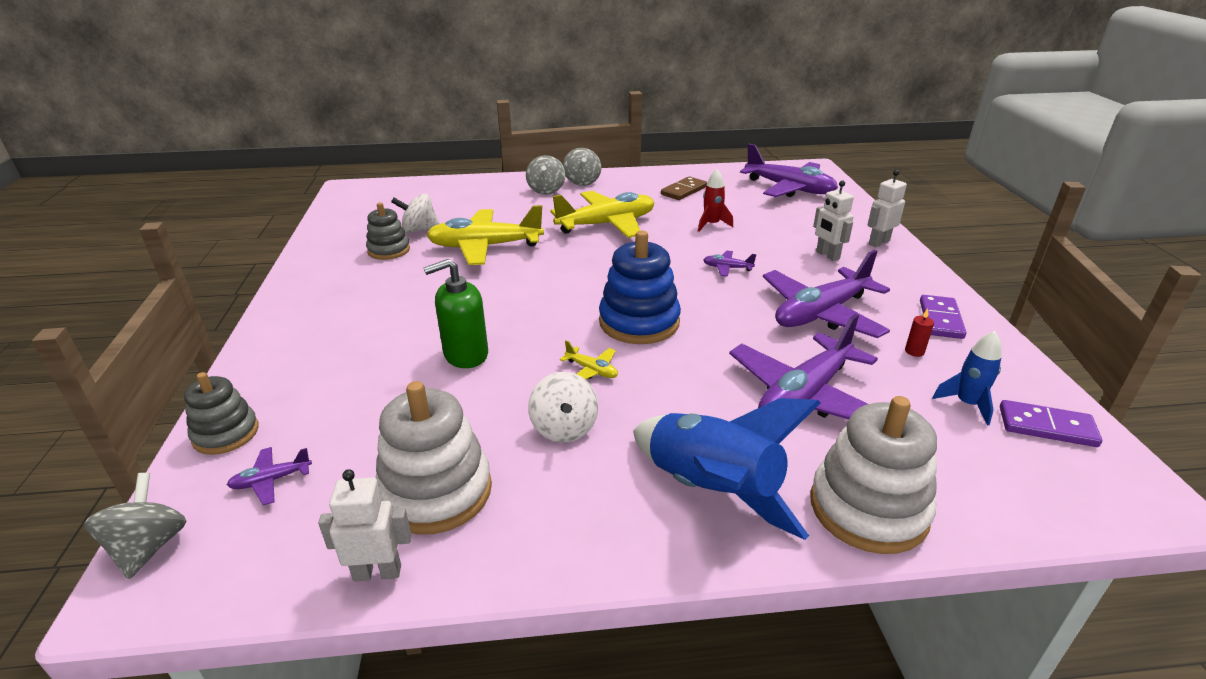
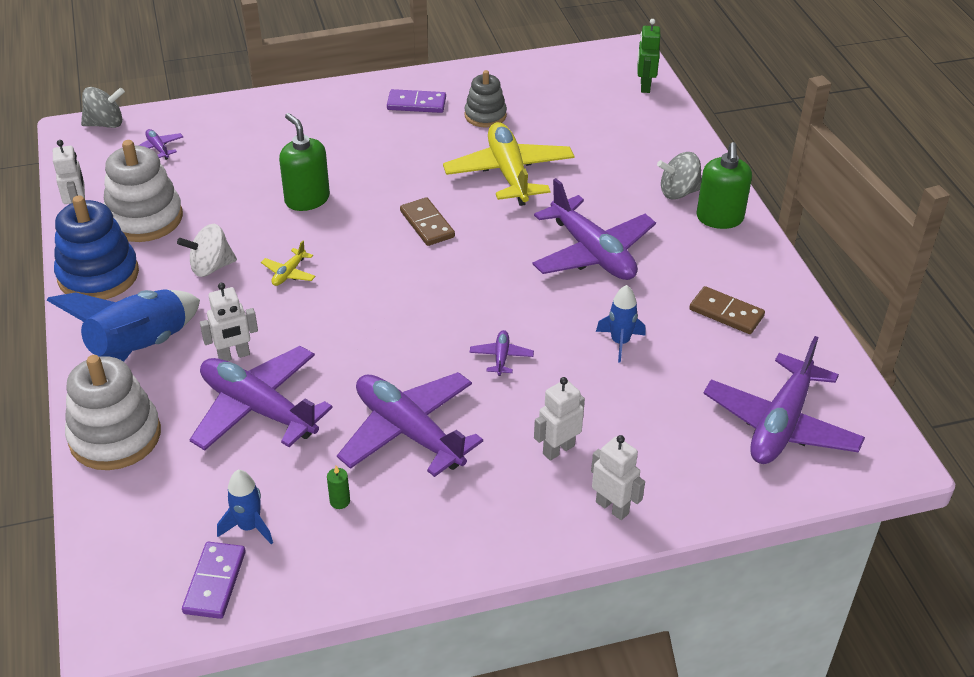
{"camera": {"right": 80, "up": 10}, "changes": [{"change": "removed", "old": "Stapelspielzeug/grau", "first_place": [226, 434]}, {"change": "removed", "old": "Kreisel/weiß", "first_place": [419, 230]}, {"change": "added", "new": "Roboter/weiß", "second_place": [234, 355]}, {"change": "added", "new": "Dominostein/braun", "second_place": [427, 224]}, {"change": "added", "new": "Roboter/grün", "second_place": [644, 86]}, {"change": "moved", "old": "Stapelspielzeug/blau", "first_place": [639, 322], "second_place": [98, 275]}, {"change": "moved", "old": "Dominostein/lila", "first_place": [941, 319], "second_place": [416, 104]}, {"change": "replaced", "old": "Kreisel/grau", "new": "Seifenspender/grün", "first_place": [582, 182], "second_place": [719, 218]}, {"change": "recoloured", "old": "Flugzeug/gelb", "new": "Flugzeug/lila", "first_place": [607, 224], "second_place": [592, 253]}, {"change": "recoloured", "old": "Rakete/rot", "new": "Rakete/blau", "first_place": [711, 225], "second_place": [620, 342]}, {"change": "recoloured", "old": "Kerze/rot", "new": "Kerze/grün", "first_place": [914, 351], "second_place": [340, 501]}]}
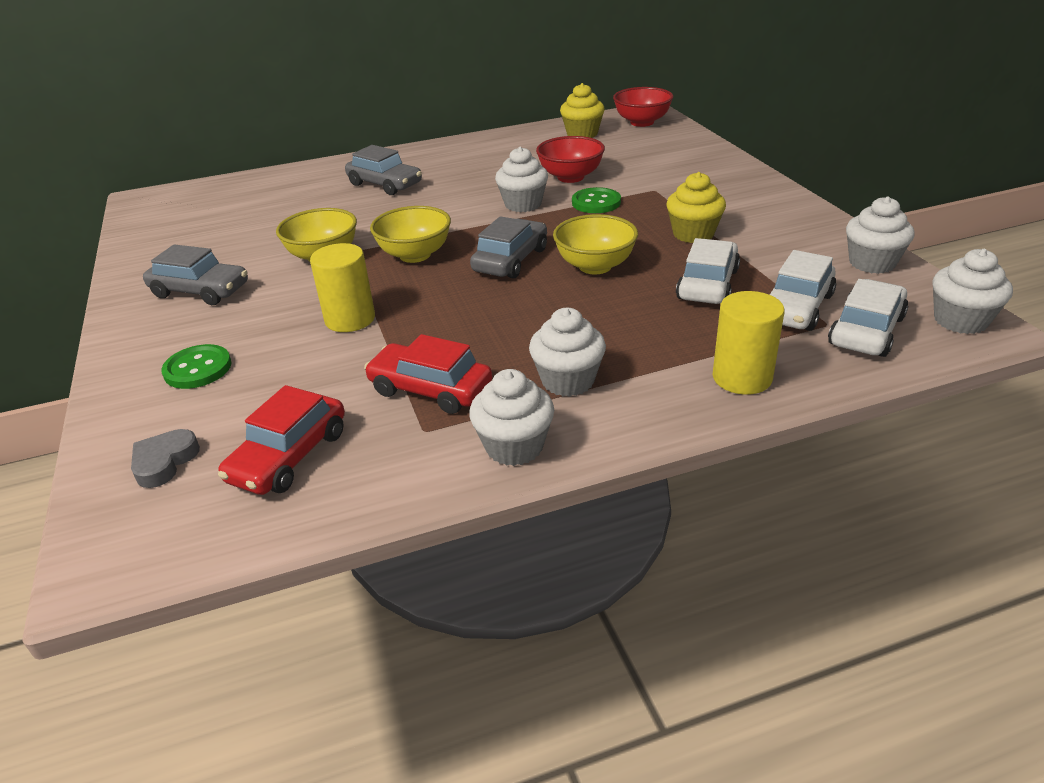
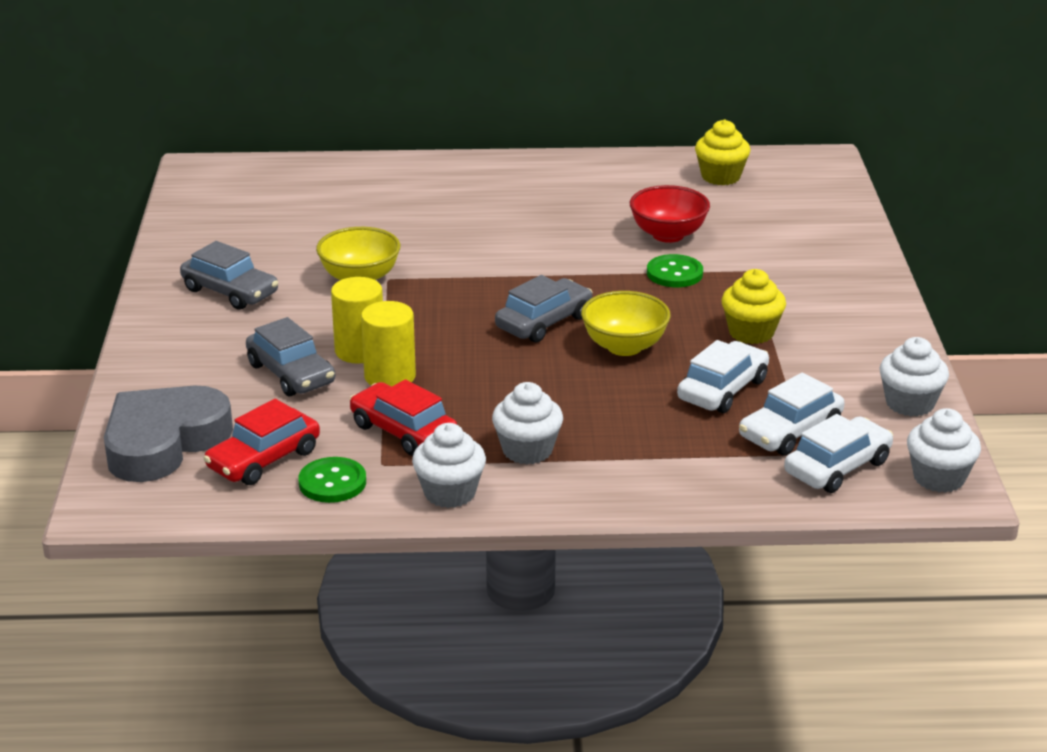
{"camera": {"right": 15, "up": -5}, "changes": [{"change": "removed", "old": "Schüssel/gelb", "first_place": [415, 255]}, {"change": "removed", "old": "Muffin/weiß", "first_place": [523, 204]}, {"change": "removed", "old": "Schüssel/rot", "first_place": [642, 122]}, {"change": "moved", "old": "Knopf/grün", "first_place": [198, 369], "second_place": [332, 482]}, {"change": "moved", "old": "Auto/grau", "first_place": [385, 184], "second_place": [291, 374]}, {"change": "moved", "old": "Vollzylinder/gelb", "first_place": [742, 377], "second_place": [390, 376]}, {"change": "resized", "old": "Herz/grau", "first_place": [164, 462], "second_place": [164, 442], "factor": 2.27}]}
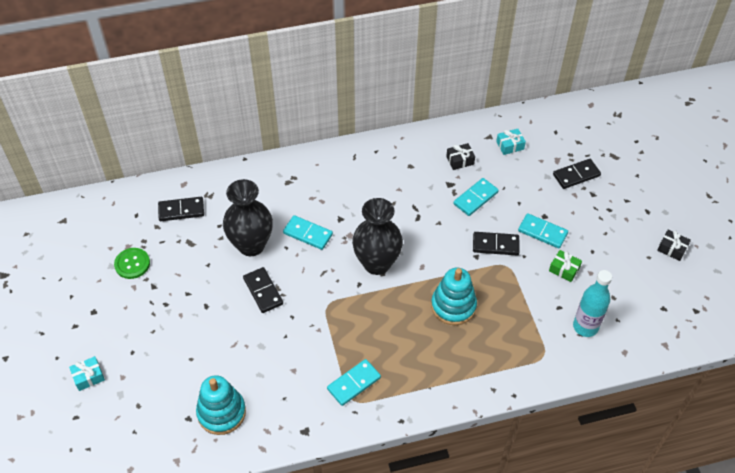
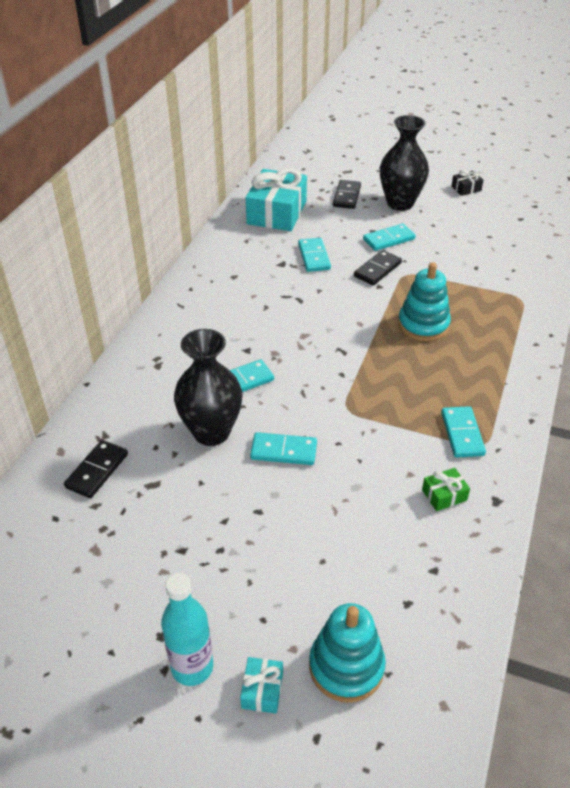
{"camera": {"right": -55, "up": -10}, "changes": [{"change": "removed", "old": "Knopf/grün", "first_place": [132, 264]}, {"change": "removed", "old": "Geschenk/schwarz", "first_place": [460, 160]}, {"change": "moved", "old": "Stapelspielzeug/türkis", "first_place": [221, 412], "second_place": [346, 666]}, {"change": "moved", "old": "Vase/schwarz", "first_place": [377, 263], "second_place": [400, 203]}, {"change": "moved", "old": "Geschenk/grün", "first_place": [564, 269], "second_place": [444, 495]}, {"change": "moved", "old": "Flasche/türkis", "first_place": [585, 326], "second_place": [192, 667]}, {"change": "recoloured", "old": "Dominostein/schwarz", "new": "Dominostein/türkis", "first_place": [263, 291], "second_place": [283, 451]}, {"change": "resized", "old": "Geschenk/türkis", "first_place": [510, 145], "second_place": [276, 213], "factor": 2.31}]}
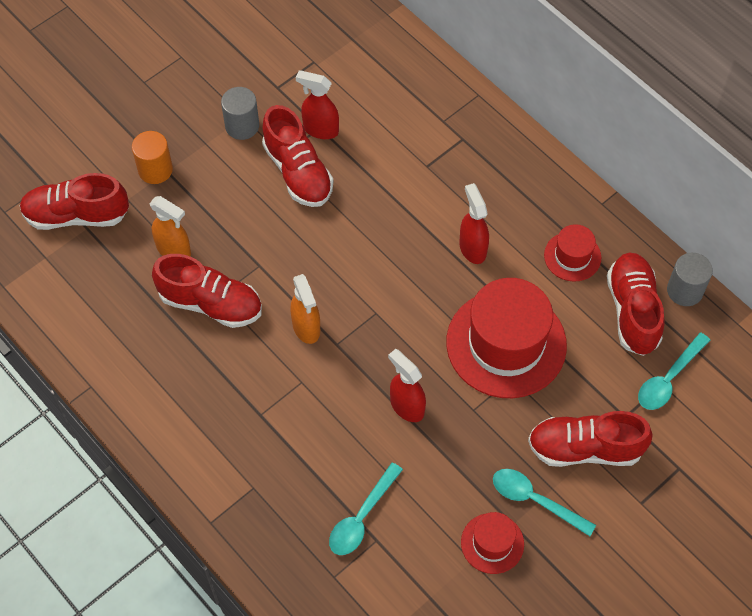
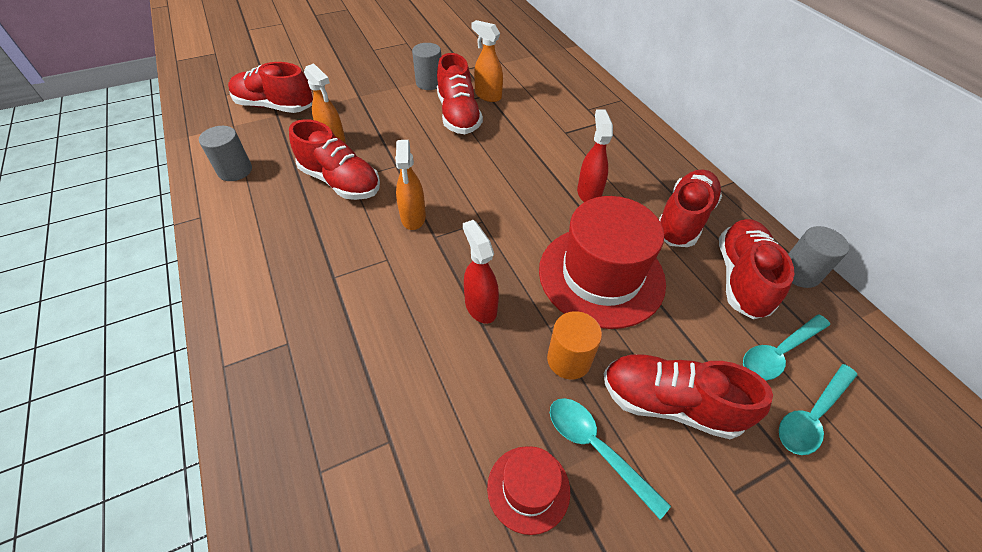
{"camera": {"right": 15, "up": -10}, "changes": [{"change": "added", "new": "Vollzylinder/grau", "second_place": [235, 170]}, {"change": "moved", "old": "Vollzylinder/orange", "first_place": [155, 170], "second_place": [569, 359]}, {"change": "moved", "old": "Löffel/türkis", "first_place": [361, 517], "second_place": [811, 416]}, {"change": "replaced", "old": "Hut/rot", "new": "Schuh/rot", "first_place": [572, 256], "second_place": [683, 219]}, {"change": "recoloured", "old": "Sprühflasche/rot", "new": "Sprühflasche/orange", "first_place": [320, 129], "second_place": [487, 95]}]}
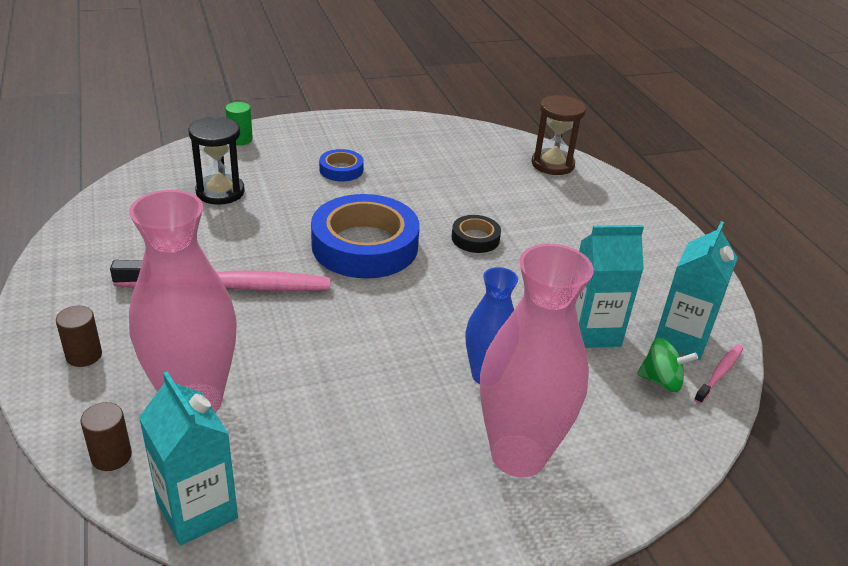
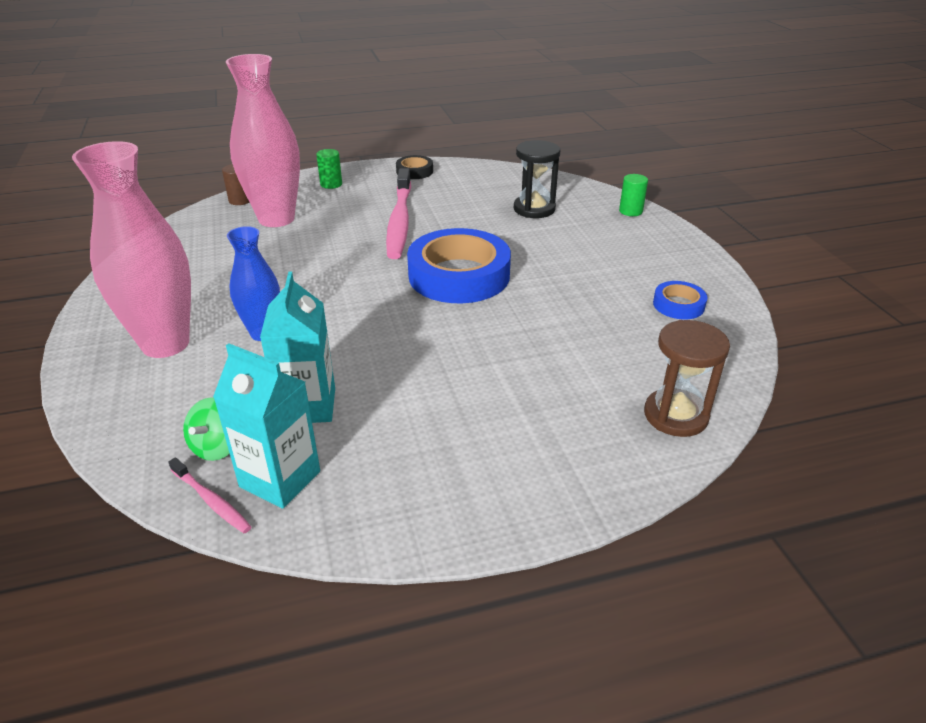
{"camera": {"right": 95, "up": 0}, "changes": [{"change": "removed", "old": "Getränkekarton/türkis", "first_place": [197, 510]}, {"change": "moved", "old": "Klebeband/blau", "first_place": [341, 170], "second_place": [678, 305]}, {"change": "moved", "old": "Klebeband/schwarz", "first_place": [475, 238], "second_place": [414, 171]}, {"change": "recoloured", "old": "Vollzylinder/braun", "new": "Vollzylinder/grün", "first_place": [84, 355], "second_place": [331, 184]}]}
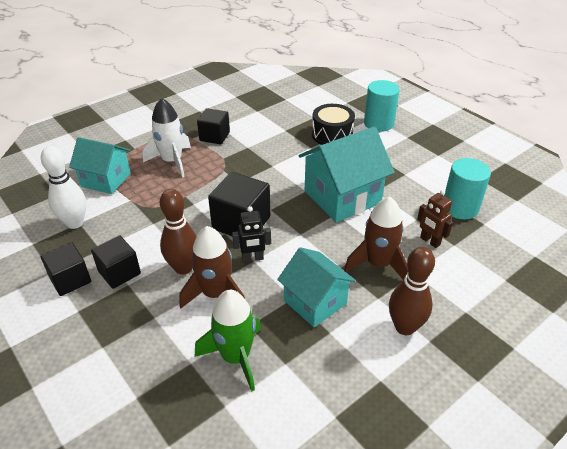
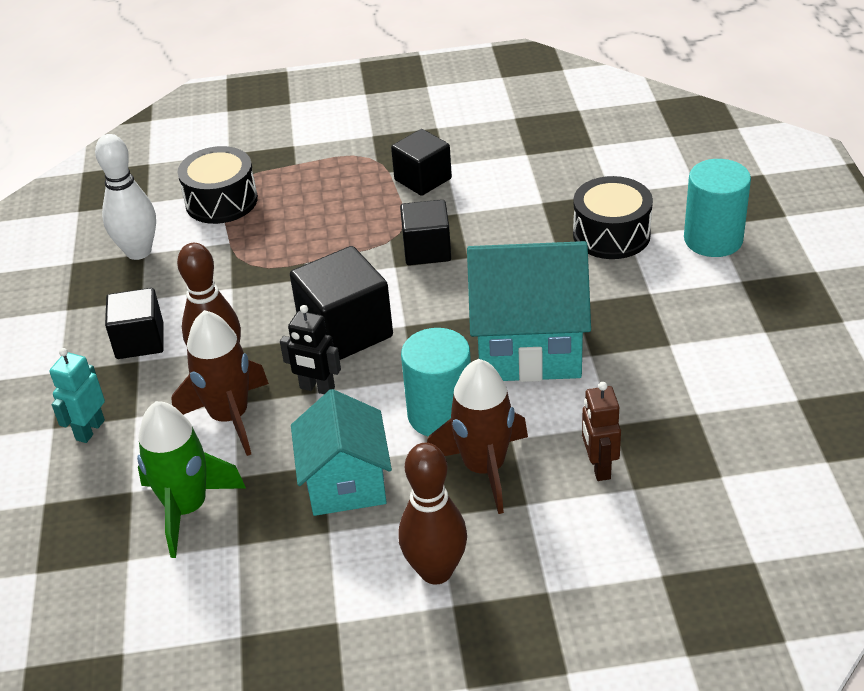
{"camera": {"right": 35, "up": 0}, "changes": [{"change": "removed", "old": "Rakete/weiß", "first_place": [172, 161]}, {"change": "added", "new": "Roboter/türkis", "second_place": [90, 430]}, {"change": "moved", "old": "Kubus/schwarz", "first_place": [70, 280], "second_place": [427, 250]}, {"change": "moved", "old": "Vollzylinder/türkis", "first_place": [460, 207], "second_place": [440, 414]}, {"change": "replaced", "old": "Haus/türkis", "new": "Trommel/schwarz", "first_place": [106, 180], "second_place": [221, 201]}]}
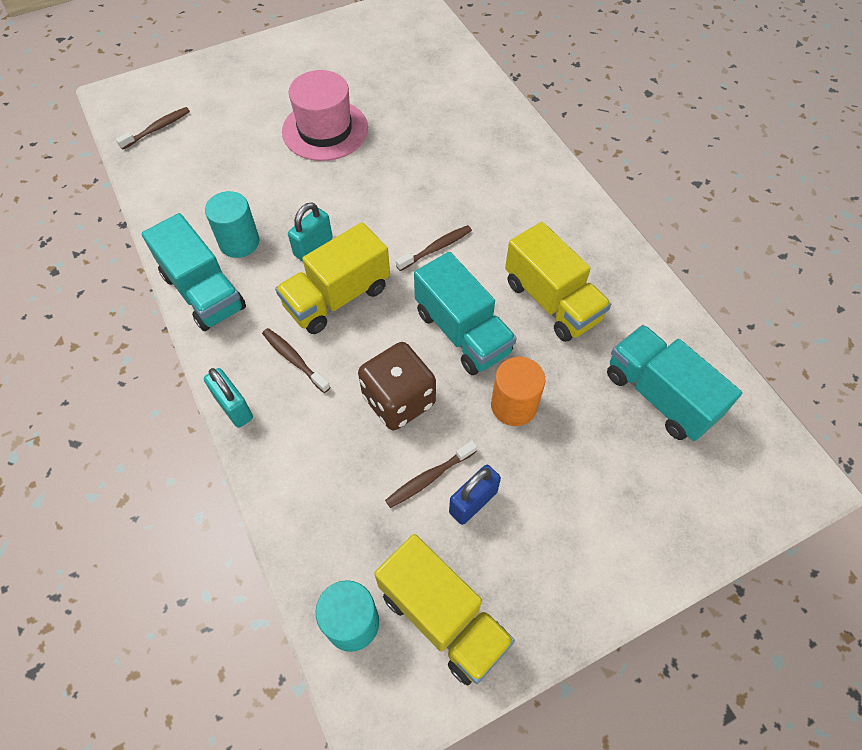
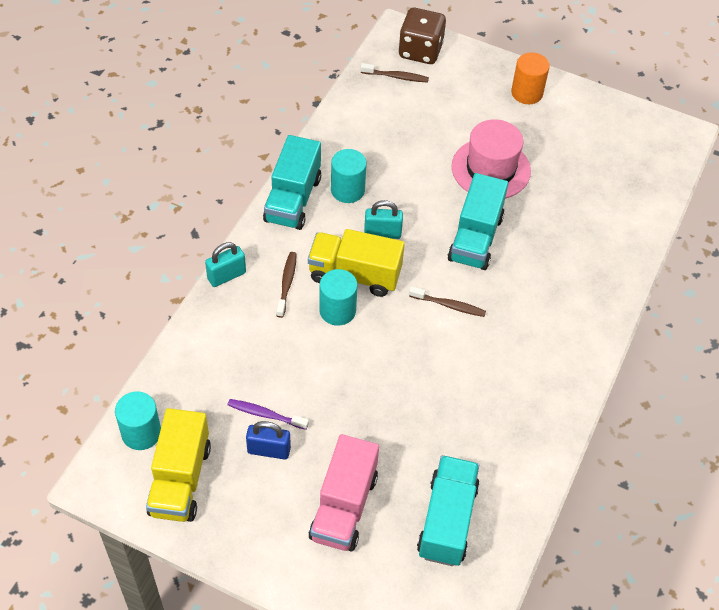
{"camera": {"right": 50, "up": -5}, "changes": [{"change": "removed", "old": "Lastwagen/gelb", "first_place": [551, 301]}, {"change": "added", "new": "Lastwagen/rosa", "second_place": [343, 507]}, {"change": "added", "new": "Vollzylinder/türkis", "second_place": [337, 310]}, {"change": "moved", "old": "Spielwürfel/braun", "first_place": [398, 400], "second_place": [420, 51]}, {"change": "moved", "old": "Lastwagen/türkis", "first_place": [462, 332], "second_place": [475, 238]}, {"change": "moved", "old": "Vollzylinder/orange", "first_place": [514, 405], "second_place": [527, 93]}, {"change": "recoloured", "old": "Zahnbürste/braun", "new": "Zahnbürste/lila", "first_place": [429, 478], "second_place": [265, 414]}, {"change": "turned", "old": "Vorhängeschloss/türkis", "first_place": [233, 407], "second_place": [226, 276], "degrees": 45}]}
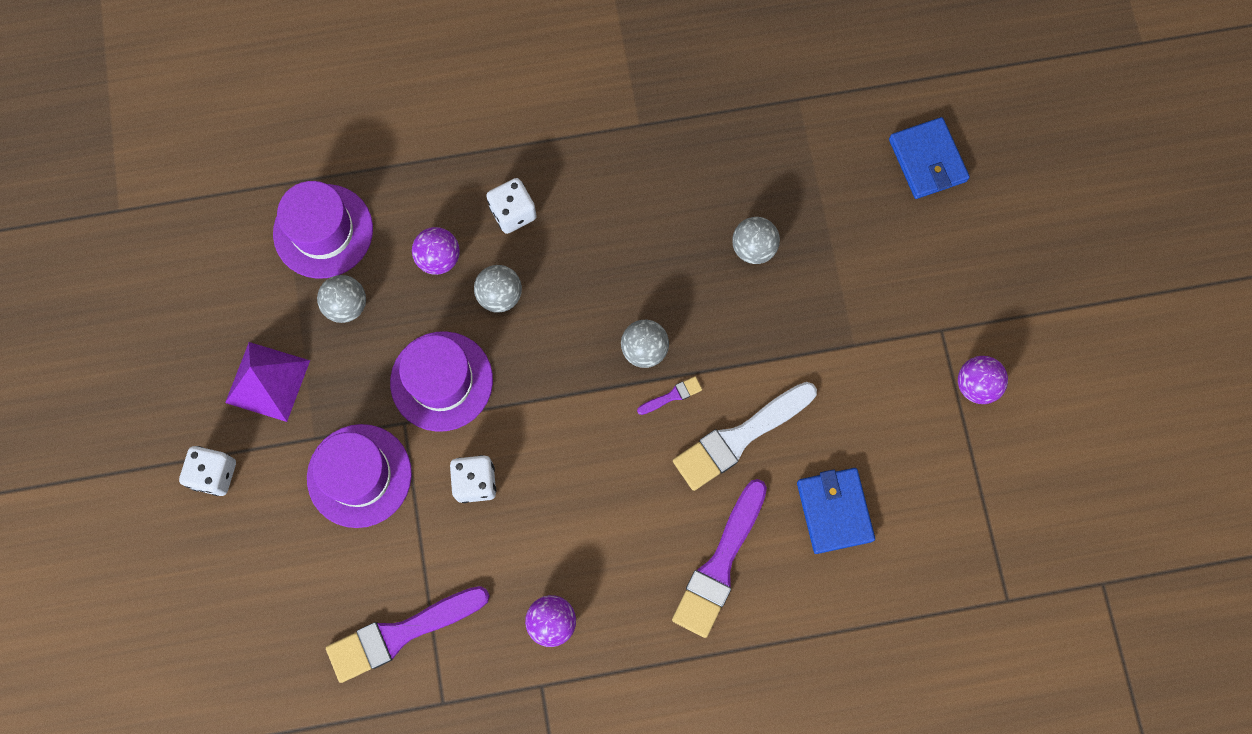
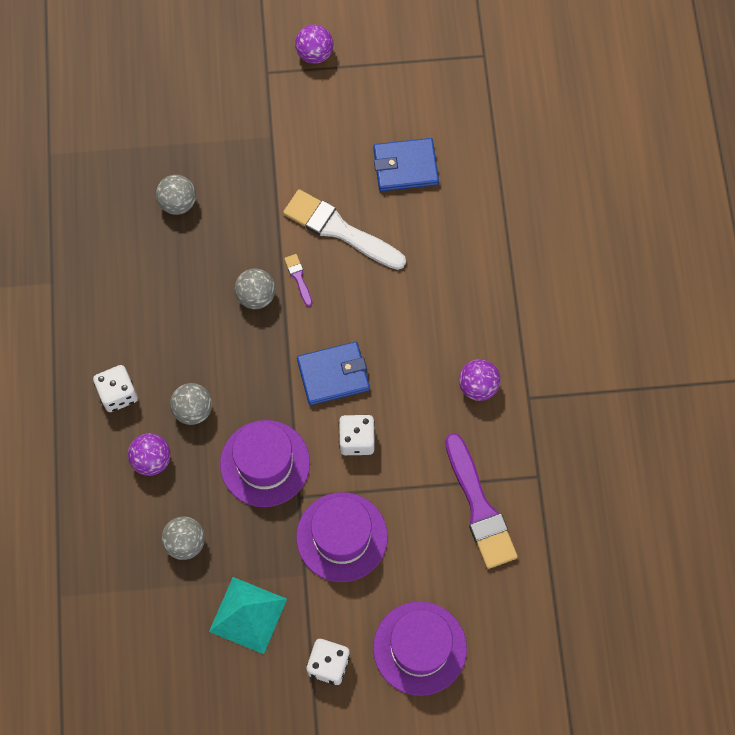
{"camera": {"right": -85, "up": -5}, "changes": [{"change": "removed", "old": "Pinsel/lila", "first_place": [720, 564]}, {"change": "moved", "old": "Hut/lila", "first_place": [323, 231], "second_place": [420, 648]}, {"change": "moved", "old": "Geldbörse/blau", "first_place": [927, 160], "second_place": [333, 374]}, {"change": "recoloured", "old": "Pyramide/lila", "new": "Pyramide/türkis", "first_place": [267, 381], "second_place": [248, 615]}, {"change": "turned", "old": "Pinsel/weiß", "first_place": [739, 437], "second_place": [339, 230], "degrees": 150}]}
